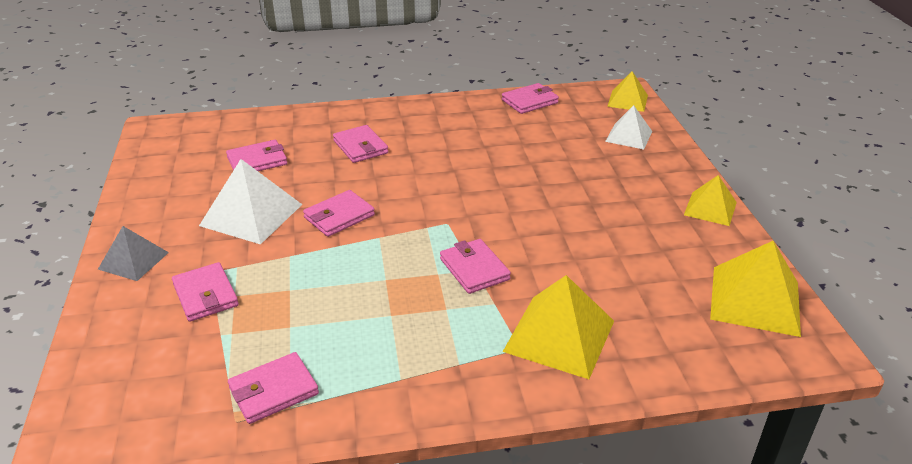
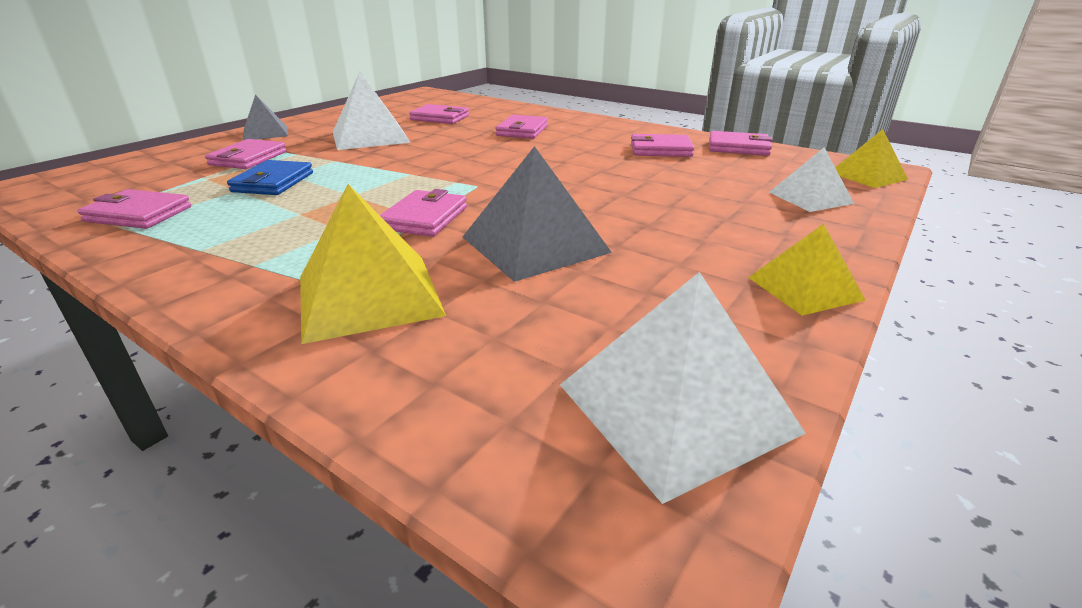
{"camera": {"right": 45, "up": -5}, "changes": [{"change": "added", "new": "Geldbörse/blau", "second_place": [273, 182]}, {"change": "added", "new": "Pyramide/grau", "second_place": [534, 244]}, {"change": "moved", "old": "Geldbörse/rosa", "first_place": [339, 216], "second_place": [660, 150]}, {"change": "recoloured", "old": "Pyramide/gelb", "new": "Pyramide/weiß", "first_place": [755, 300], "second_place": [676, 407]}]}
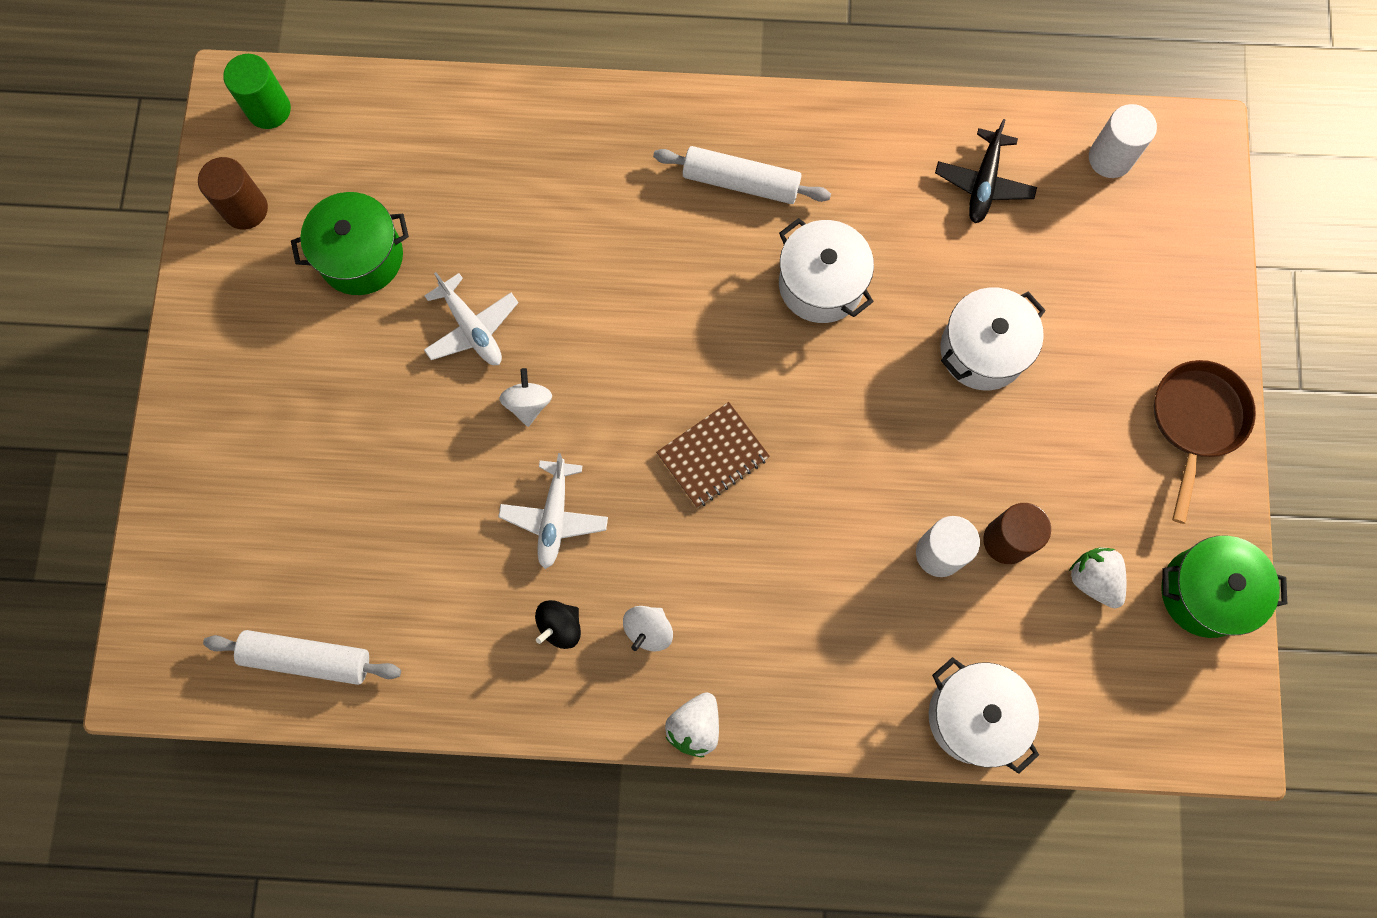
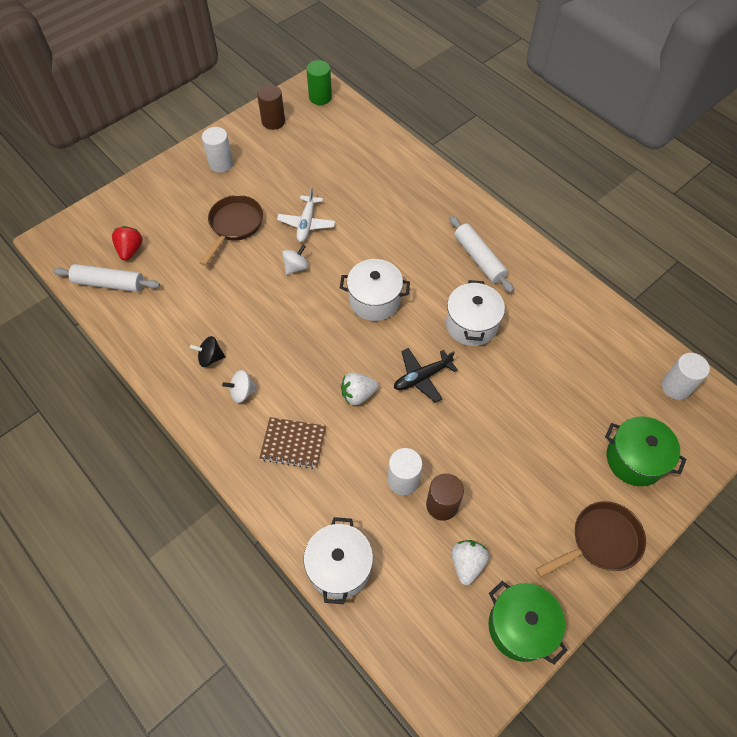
{"camera": {"right": 45, "up": -15}, "changes": [{"change": "removed", "old": "Flugzeug/weiß", "first_place": [554, 517]}, {"change": "added", "new": "Erdbeere/rot", "second_place": [130, 250]}, {"change": "added", "new": "Pfanne/braun", "second_place": [234, 226]}, {"change": "added", "new": "Vollzylinder/weiß", "second_place": [221, 164]}, {"change": "moved", "old": "Kochtopf/grün", "first_place": [361, 257], "second_place": [634, 459]}, {"change": "moved", "old": "Notizbuch/braun", "first_place": [712, 456], "second_place": [293, 443]}, {"change": "moved", "old": "Erdbeere/weiß", "first_place": [694, 726], "second_place": [358, 394]}, {"change": "moved", "old": "Flugzeug/schwarz", "first_place": [983, 183], "second_place": [422, 377]}, {"change": "moved", "old": "Kochtopf/weiß", "first_place": [982, 350], "second_place": [374, 300]}, {"change": "turned", "old": "Nudelholz/weiß", "first_place": [307, 658], "second_place": [109, 283], "degrees": -45}]}
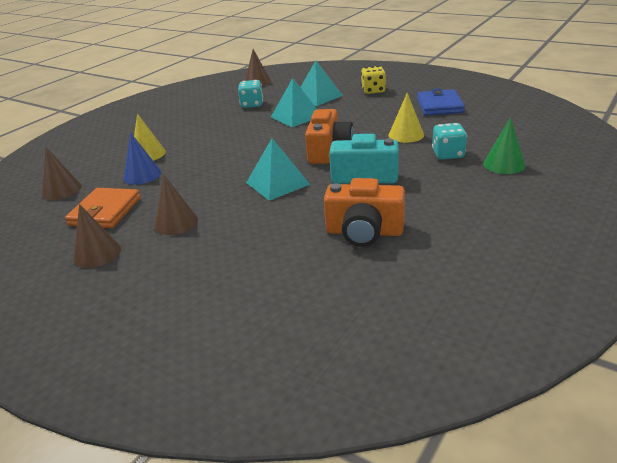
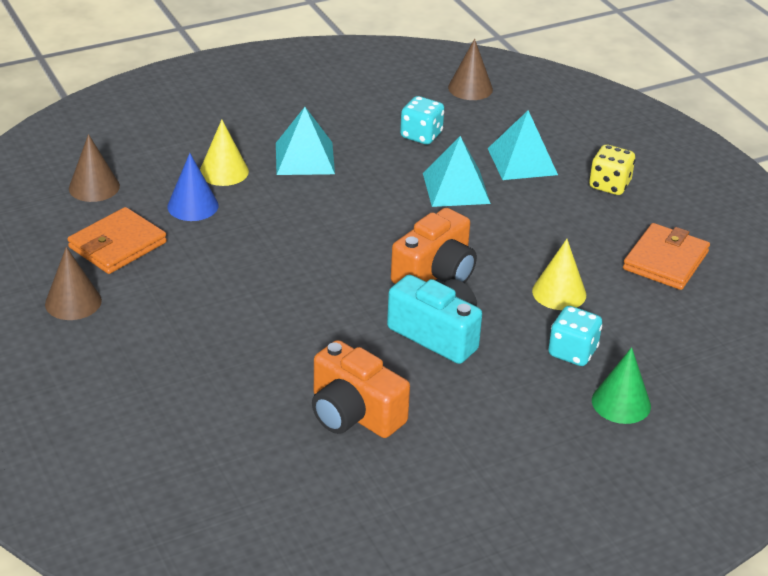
{"camera": {"right": 25, "up": 5}, "changes": [{"change": "removed", "old": "Kegel/braun", "first_place": [176, 222]}, {"change": "moved", "old": "Pyramide/türkis", "first_place": [277, 183], "second_place": [305, 158]}, {"change": "recoloured", "old": "Geldbörse/blau", "new": "Geldbörse/orange", "first_place": [439, 106], "second_place": [665, 261]}]}
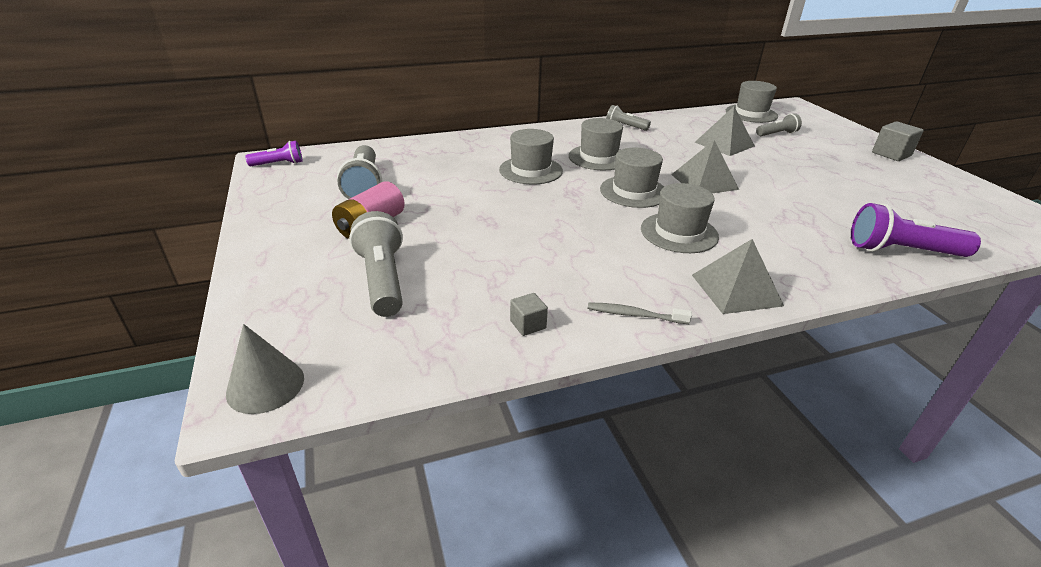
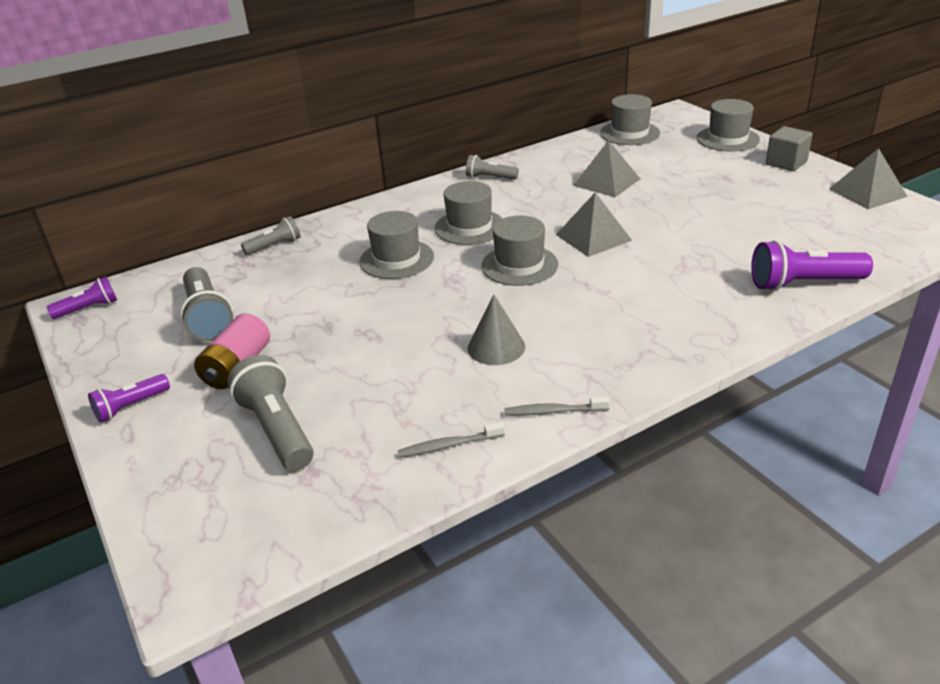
{"camera": {"right": -10, "up": 0}, "changes": [{"change": "added", "new": "Taschenlampe/lila", "second_place": [131, 406]}, {"change": "moved", "old": "Kegel/grau", "first_place": [265, 385], "second_place": [496, 347]}, {"change": "moved", "old": "Hut/grau", "first_place": [679, 232], "second_place": [727, 139]}, {"change": "moved", "old": "Pyramide/grau", "first_place": [736, 290], "second_place": [867, 192]}, {"change": "moved", "old": "Taschenlampe/grau", "first_place": [777, 134], "second_place": [274, 246]}, {"change": "replaced", "old": "Kubus/grau", "new": "Zahnbürste/grau", "first_place": [528, 324], "second_place": [449, 445]}]}
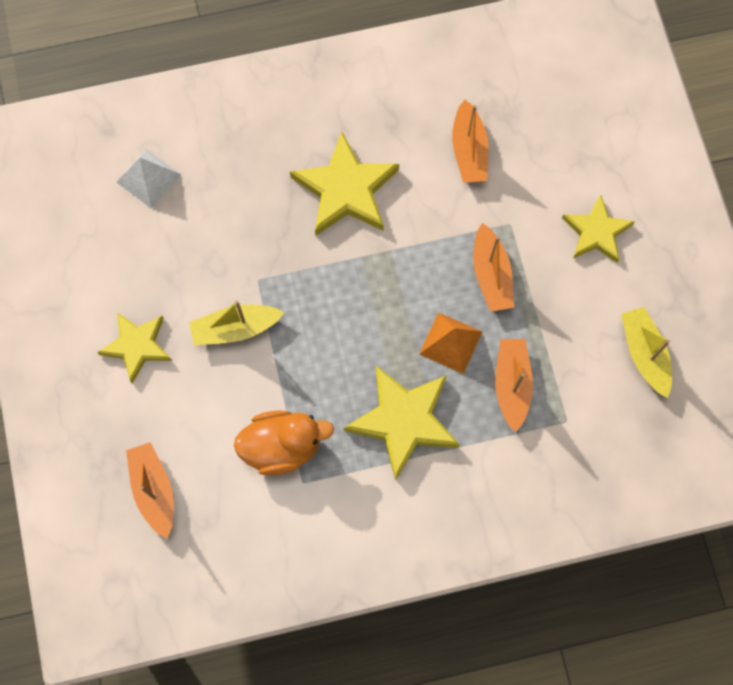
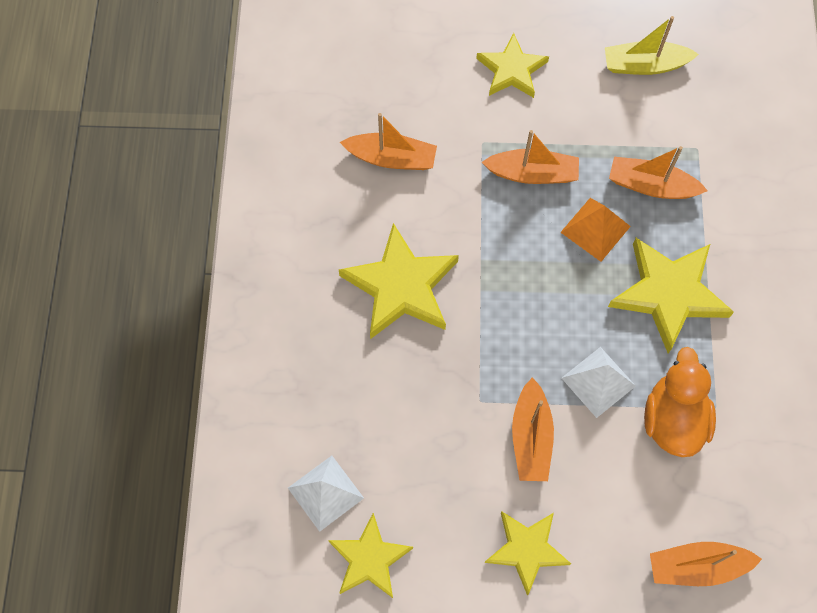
{"camera": {"right": -75, "up": -5}, "changes": [{"change": "added", "new": "Stern/gelb", "second_place": [369, 559]}, {"change": "added", "new": "Pyramide/weiß", "second_place": [598, 381]}, {"change": "recoloured", "old": "Boot/gelb", "new": "Boot/orange", "first_place": [235, 328], "second_place": [531, 437]}]}
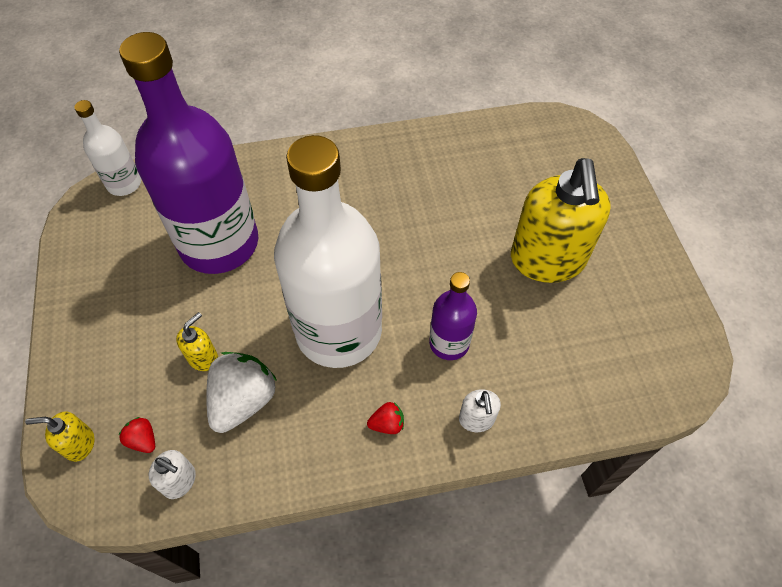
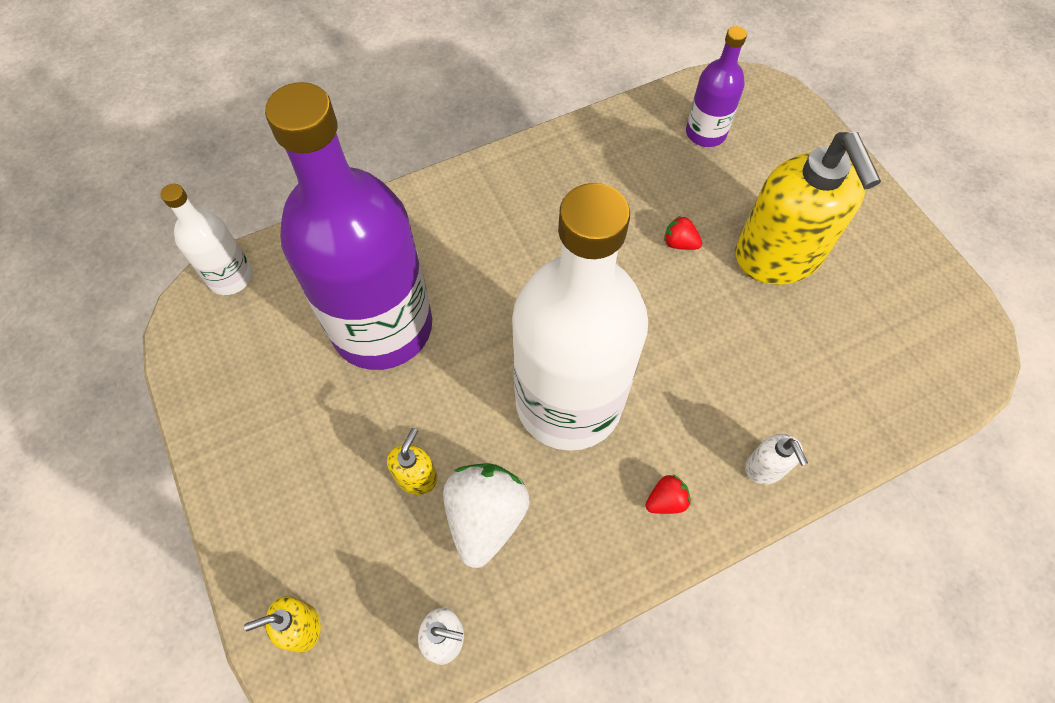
{"camera": {"right": -15, "up": 5}, "changes": [{"change": "moved", "old": "Erdbeere/rot", "first_place": [143, 440], "second_place": [679, 243]}, {"change": "moved", "old": "Flasche/lila", "first_place": [449, 343], "second_place": [705, 133]}]}
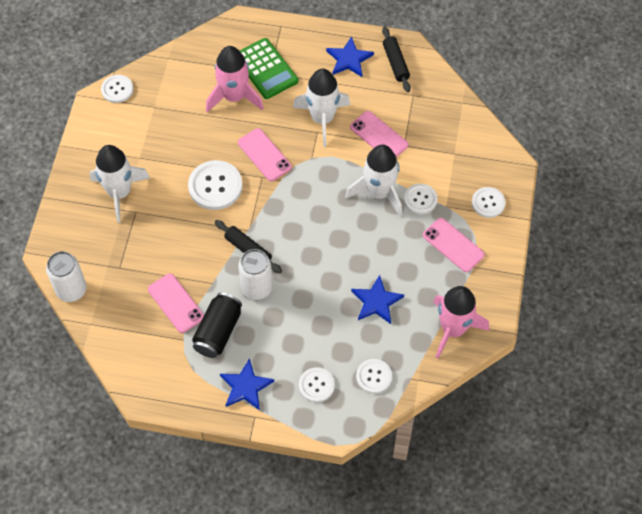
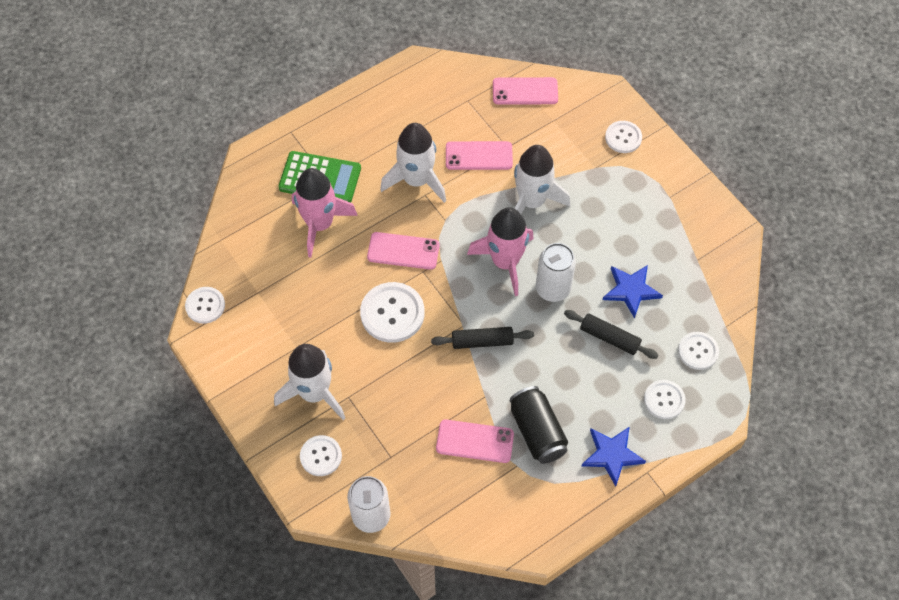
{"camera": {"right": -45, "up": 0}, "changes": [{"change": "removed", "old": "Stern/blau", "first_place": [349, 59]}, {"change": "moved", "old": "Dose/weiß", "first_place": [257, 288], "second_place": [553, 289]}, {"change": "moved", "old": "Nudelholz/schwarz", "first_place": [395, 63], "second_place": [609, 338]}, {"change": "moved", "old": "Knopf/weiß", "first_place": [420, 199], "second_place": [321, 456]}, {"change": "moved", "old": "Handy/rosa", "first_place": [453, 245], "second_place": [525, 91]}, {"change": "moved", "old": "Rakete/rosa", "first_place": [453, 329], "second_place": [505, 262]}]}
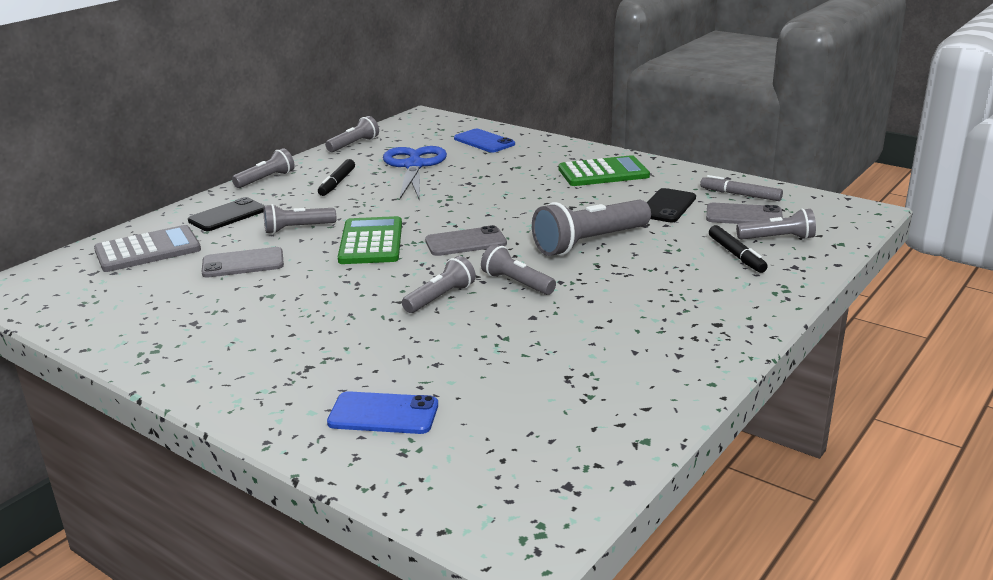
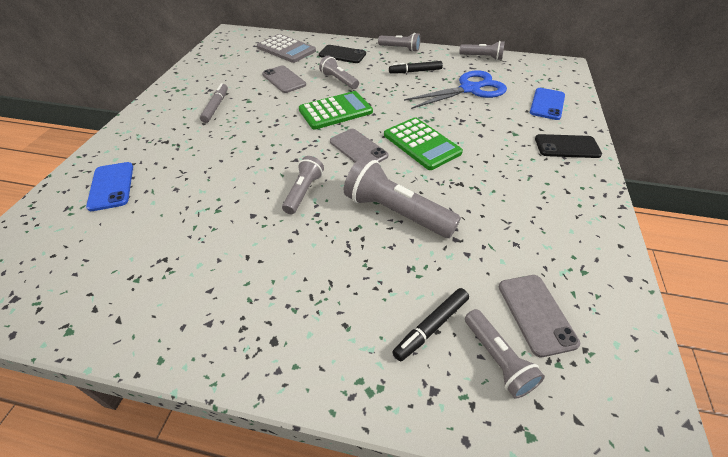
{"camera": {"right": 65, "up": 20}, "changes": [{"change": "removed", "old": "Taschenlampe/grau", "first_place": [440, 298]}, {"change": "moved", "old": "Taschenrechner/grün", "first_place": [603, 173], "second_place": [421, 144]}, {"change": "moved", "old": "Handy/schwarz", "first_place": [667, 206], "second_place": [567, 147]}, {"change": "moved", "old": "Filzstift/grau", "first_place": [740, 195], "second_place": [216, 107]}]}
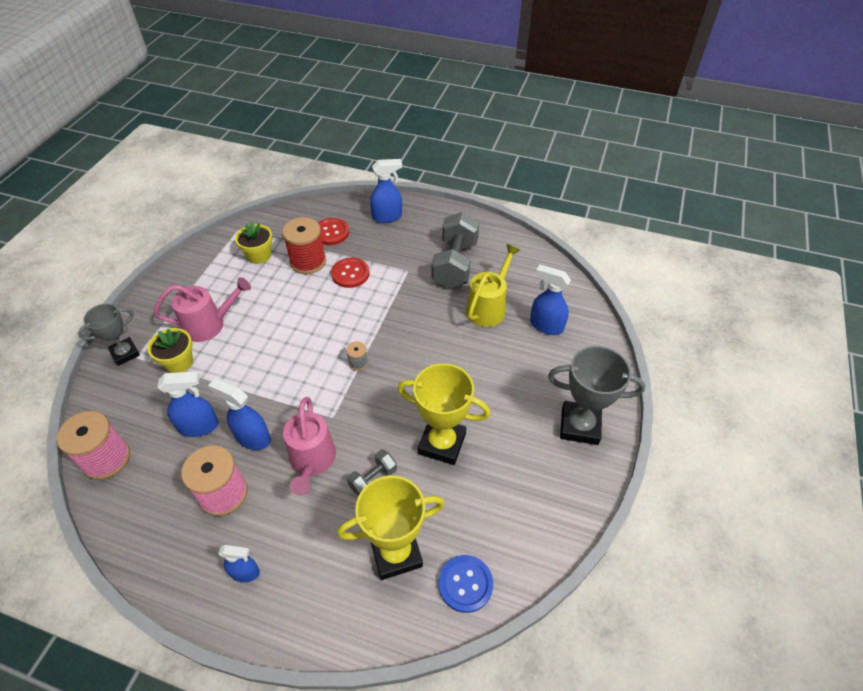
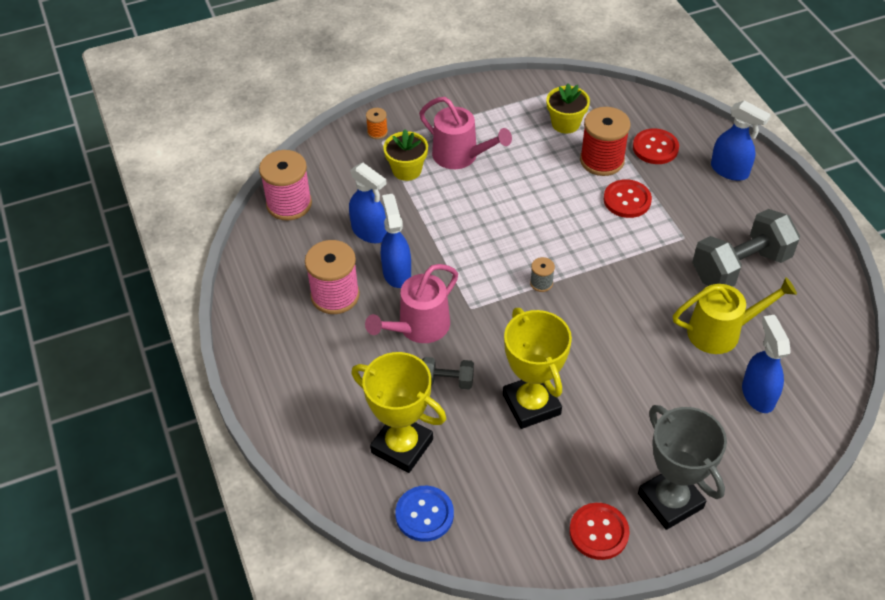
{"camera": {"right": 50, "up": 0}, "changes": [{"change": "removed", "old": "Sprühflasche/blau", "first_place": [245, 572]}, {"change": "added", "new": "Knopf/rot", "second_place": [598, 532]}, {"change": "replaced", "old": "Pokal/grau", "new": "Garnrolle/orange", "first_place": [125, 353], "second_place": [377, 132]}]}
